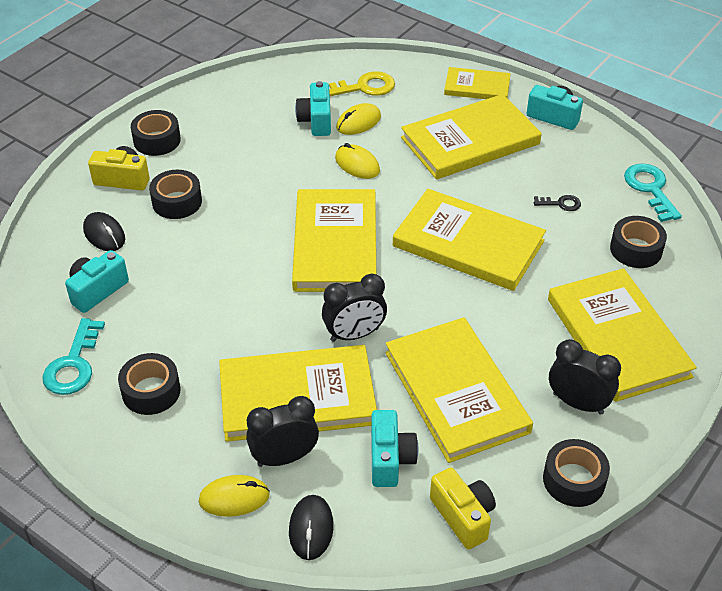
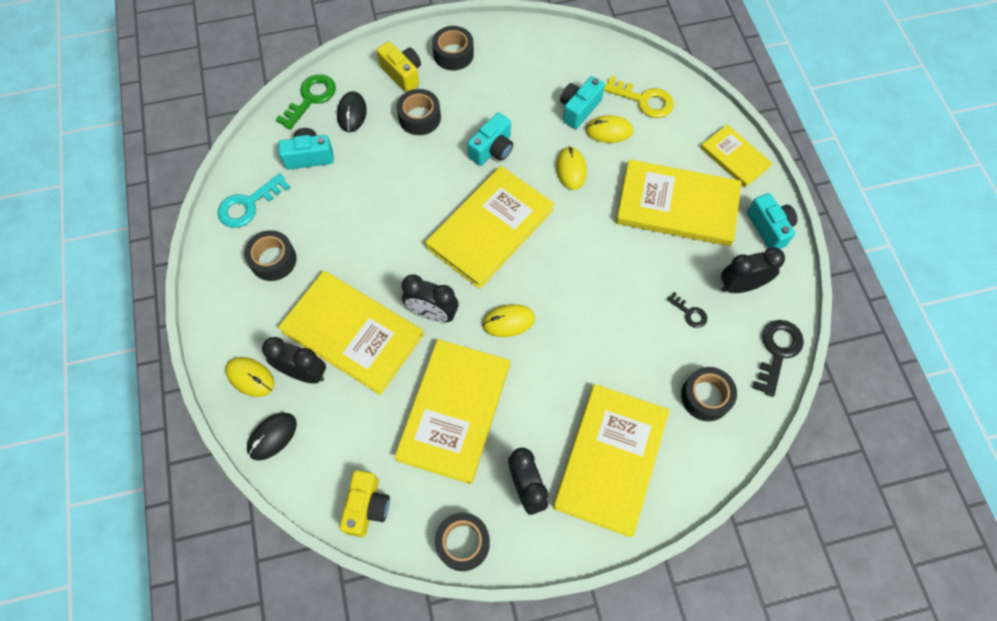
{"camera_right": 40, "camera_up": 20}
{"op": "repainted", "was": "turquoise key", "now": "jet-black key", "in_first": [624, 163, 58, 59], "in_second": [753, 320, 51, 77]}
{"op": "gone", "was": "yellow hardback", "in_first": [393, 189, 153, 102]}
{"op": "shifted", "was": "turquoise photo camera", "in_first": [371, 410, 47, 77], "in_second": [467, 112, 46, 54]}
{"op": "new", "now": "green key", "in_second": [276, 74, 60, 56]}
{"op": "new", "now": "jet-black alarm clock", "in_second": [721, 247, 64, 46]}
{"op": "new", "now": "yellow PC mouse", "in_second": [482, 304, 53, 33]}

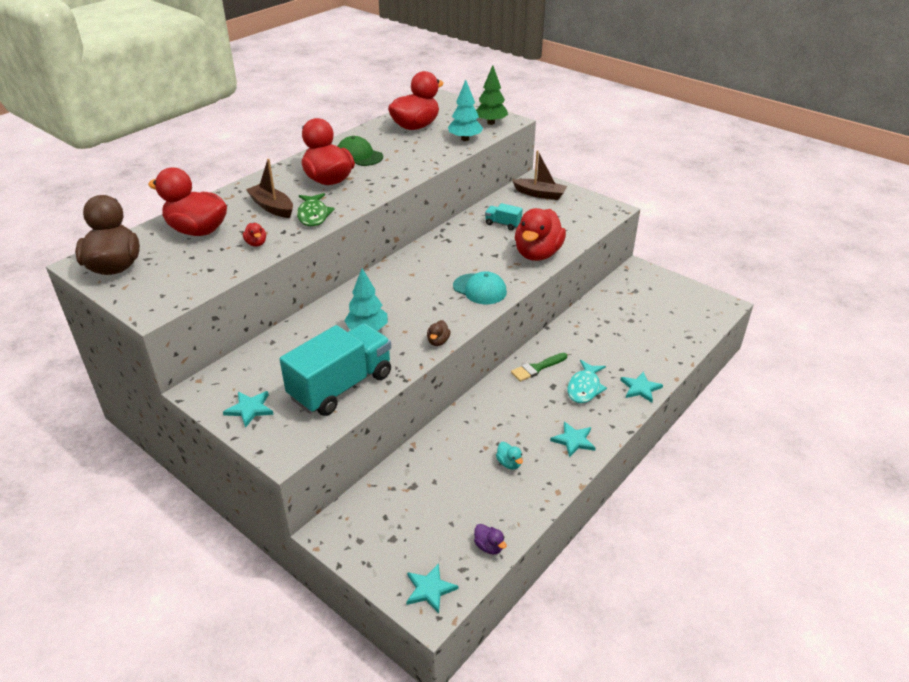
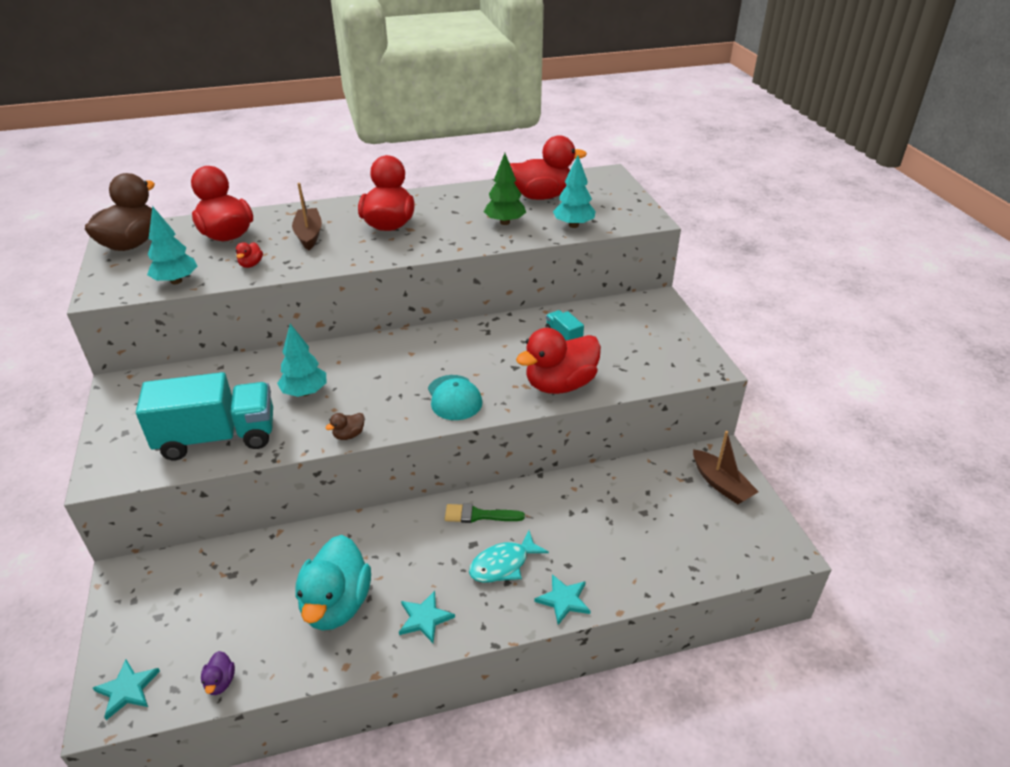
{"camera_right": 35, "camera_up": 0}
{"op": "shifted", "was": "green toy tree", "in_first": [476, 65, 32, 60], "in_second": [484, 153, 42, 72]}
{"op": "gone", "was": "green peaked cap", "in_first": [337, 136, 46, 30]}
{"op": "shifted", "was": "dark brown boat", "in_first": [512, 150, 55, 50], "in_second": [693, 431, 66, 73]}
{"op": "gone", "was": "green toy fish", "in_first": [297, 193, 38, 33]}
{"op": "gone", "was": "turquoise star", "in_first": [223, 391, 51, 37]}
{"op": "scaled", "was": "turquoise duck", "in_first": [496, 442, 27, 28], "in_second": [295, 535, 76, 96], "ratio": 2.46}
{"op": "new", "now": "turquoise toy tree", "in_second": [147, 206, 50, 78]}

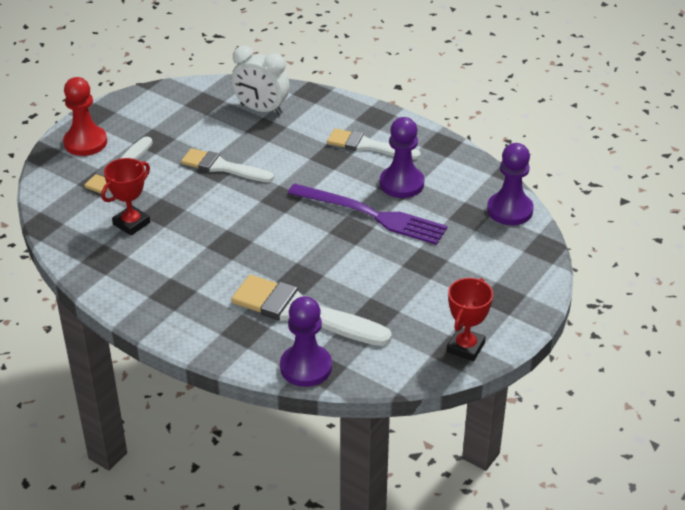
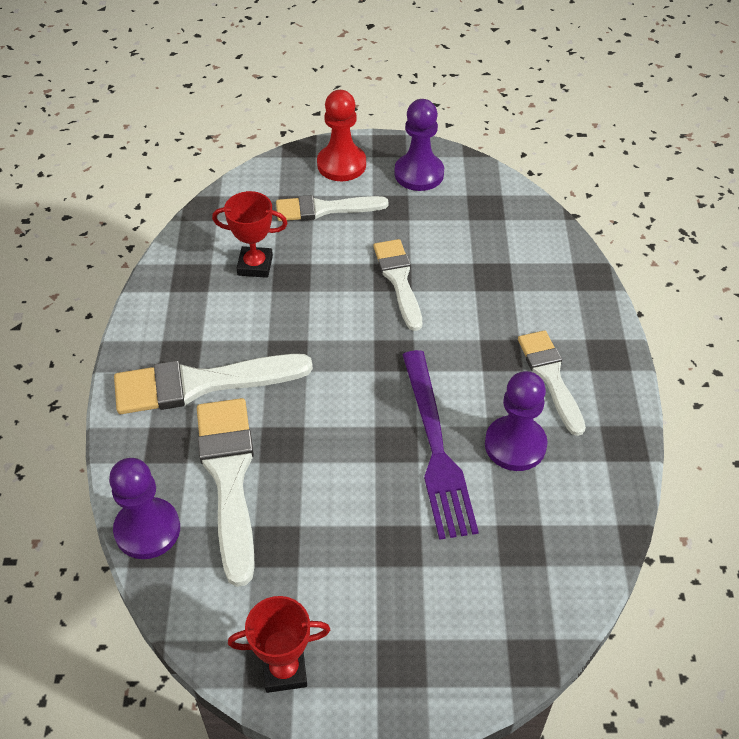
{"camera_right": 55, "camera_up": 10}
{"op": "gone", "was": "white alarm clock", "in_first": [231, 46, 59, 69]}
{"op": "shifted", "was": "purple chess pawn", "in_first": [487, 143, 47, 82], "in_second": [394, 99, 50, 92]}
{"op": "new", "now": "white brush", "in_second": [114, 354, 199, 60]}

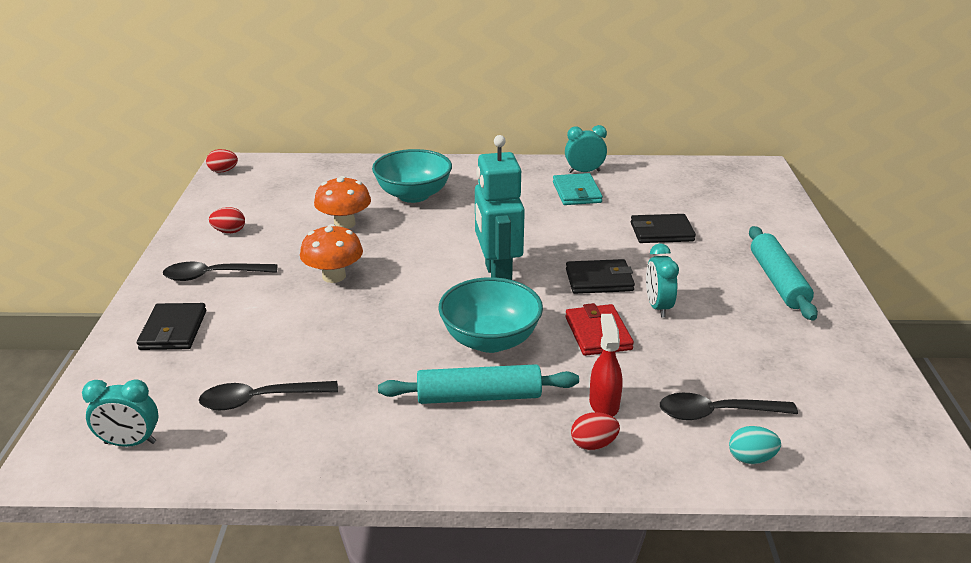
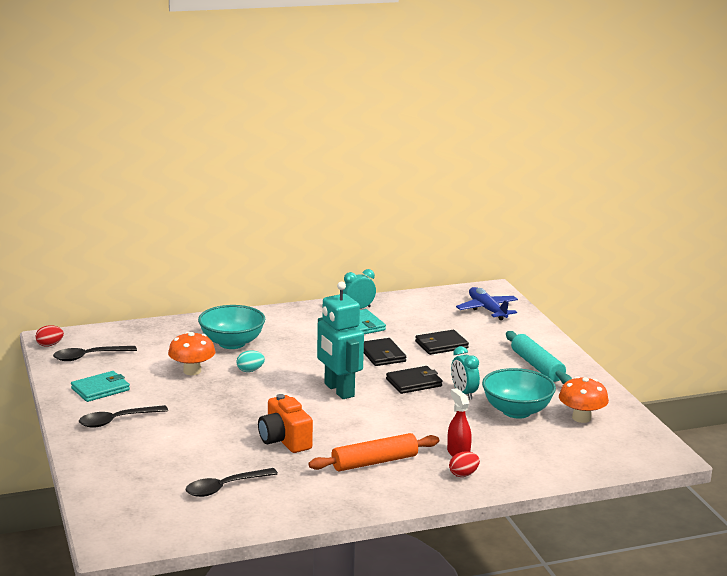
{"camera_right": -20, "camera_up": -10}
{"op": "swapped", "was": "crimson egg", "now": "turquoise wallet", "in_first": [209, 207, 36, 26], "in_second": [71, 371, 59, 31]}
{"op": "shifted", "was": "orange mushroom", "in_first": [300, 224, 63, 59], "in_second": [559, 376, 50, 47]}
{"op": "shifted", "was": "turquoise bowl", "in_first": [438, 277, 105, 76], "in_second": [482, 368, 74, 51]}
{"op": "shifted", "was": "jet-black wallet", "in_first": [137, 303, 69, 47], "in_second": [364, 338, 42, 28]}
{"op": "gone", "was": "crimson wallet", "in_first": [565, 303, 69, 53]}
{"op": "repainted", "was": "turquoise rolling pin", "now": "orange rolling pin", "in_first": [378, 364, 201, 40], "in_second": [308, 433, 131, 38]}
{"op": "gone", "was": "turquoise alarm clock", "in_first": [82, 380, 76, 67]}
{"op": "shifted", "was": "jet-black teaspoon", "in_first": [660, 393, 138, 27], "in_second": [53, 346, 84, 15]}
{"op": "shifted", "was": "turquoise egg", "in_first": [729, 426, 52, 38], "in_second": [236, 351, 29, 21]}
{"op": "new", "now": "royal blue aeroplane", "in_second": [456, 287, 62, 33]}
{"op": "new", "now": "orange photo camera", "in_second": [258, 394, 55, 59]}

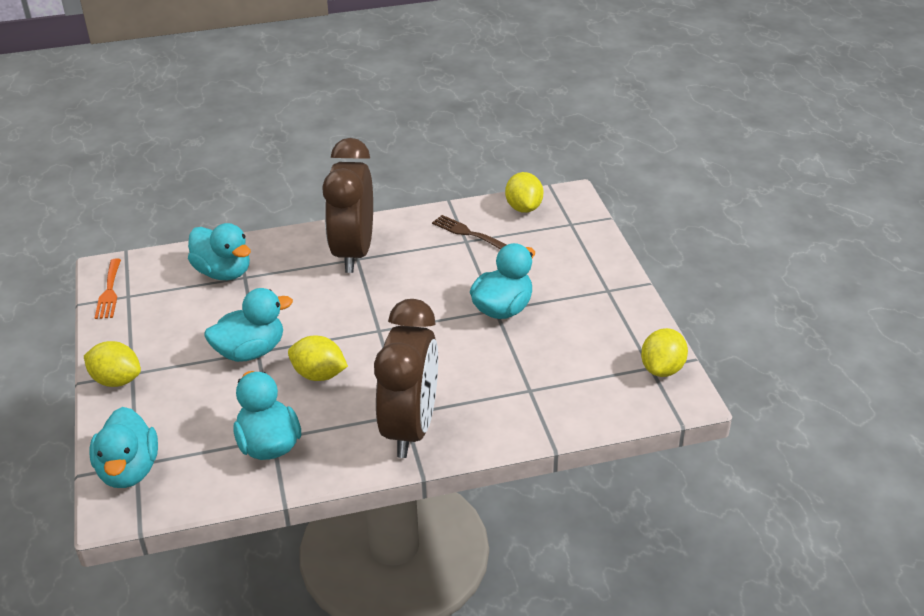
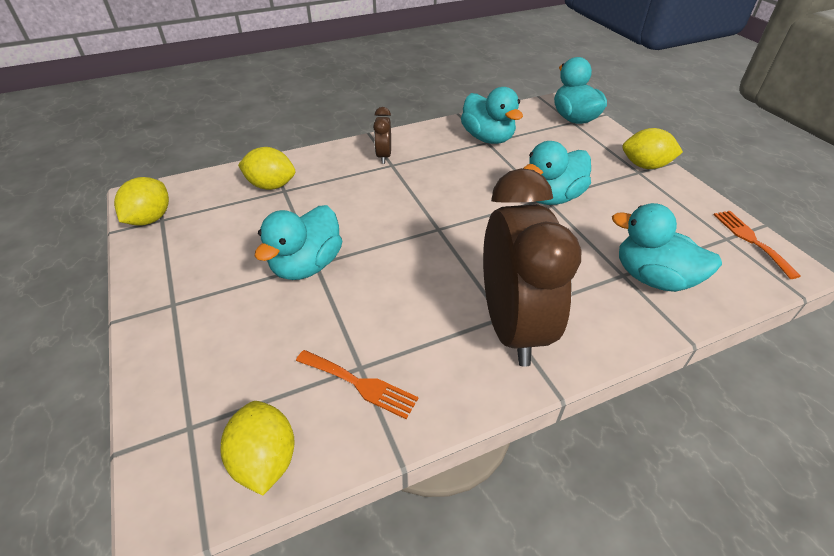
{"camera_right": 170, "camera_up": 5}
{"op": "repainted", "was": "dark brown fork", "now": "orange fork", "in_first": [432, 215, 74, 35], "in_second": [296, 350, 123, 69]}
{"op": "scaled", "was": "dark brown alarm clock", "in_first": [374, 299, 64, 159], "in_second": [373, 107, 18, 57], "ratio": 0.43}
{"op": "shifted", "was": "yellow toy lemon", "in_first": [288, 336, 60, 45], "in_second": [238, 147, 57, 43]}

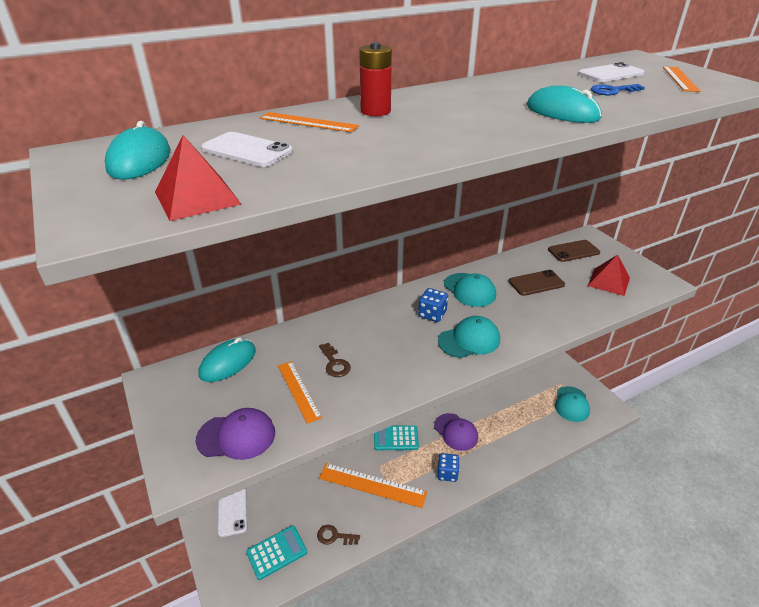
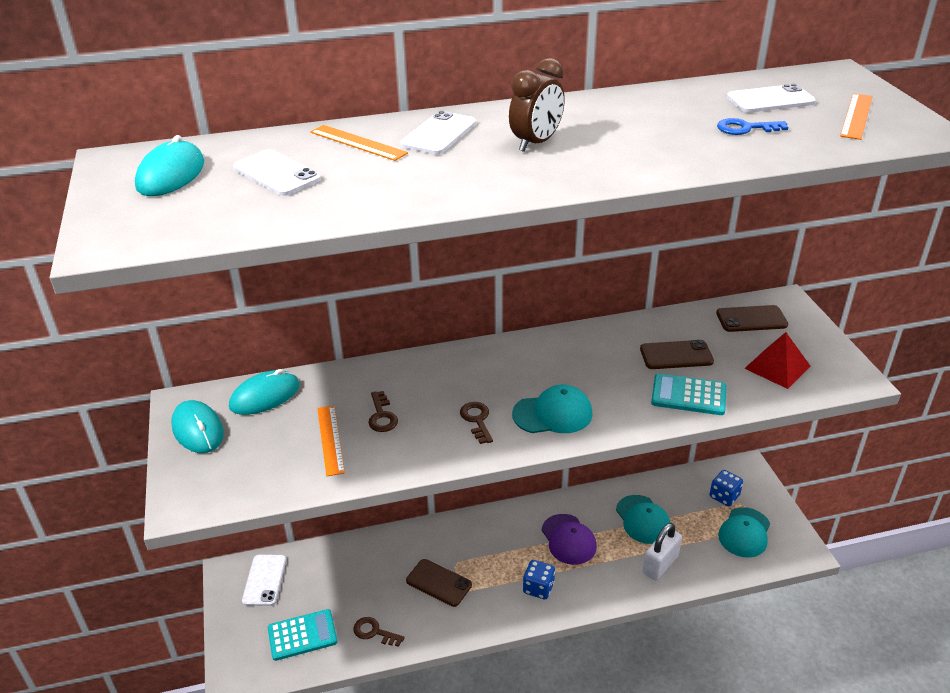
{"camera_right": 15, "camera_up": 0}
{"op": "swapped", "was": "crimson AA battery", "now": "white mobile phone", "in_first": [359, 42, 33, 74], "in_second": [401, 111, 75, 43]}
{"op": "shifted", "was": "turquoise PC mouse", "in_first": [527, 86, 75, 37], "in_second": [171, 400, 53, 53]}
{"op": "gone", "was": "crimson pyramid shape", "in_first": [155, 135, 86, 86]}
{"op": "shifted", "was": "turquoise peaked cap", "in_first": [444, 273, 52, 34], "in_second": [616, 495, 54, 49]}
{"op": "shifted", "was": "royal blue game die", "in_first": [418, 288, 30, 34], "in_second": [710, 470, 33, 36]}
{"op": "gone", "was": "purple peaked cap", "in_first": [195, 408, 80, 52]}
{"op": "shifted", "was": "turquoise calculator", "in_first": [374, 425, 45, 25], "in_second": [651, 373, 75, 42]}
{"op": "swapped", "was": "orange straightedge", "now": "dark brown mobile phone", "in_first": [319, 463, 108, 45], "in_second": [406, 559, 66, 48]}
{"op": "new", "now": "dark brown alarm clock", "in_second": [509, 58, 56, 94]}
{"op": "new", "now": "dark brown key", "in_second": [460, 402, 33, 42]}
{"op": "new", "now": "white padlock", "in_second": [643, 523, 39, 57]}

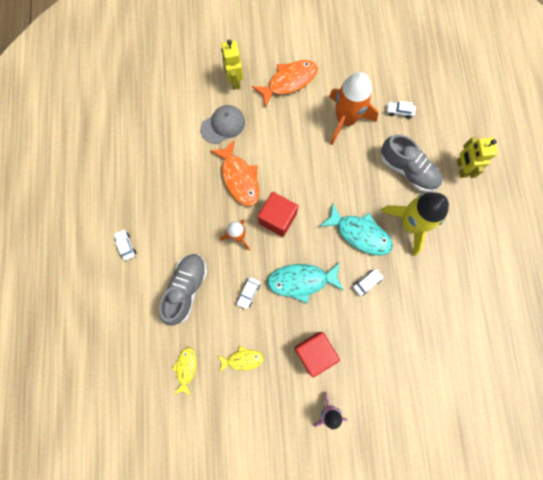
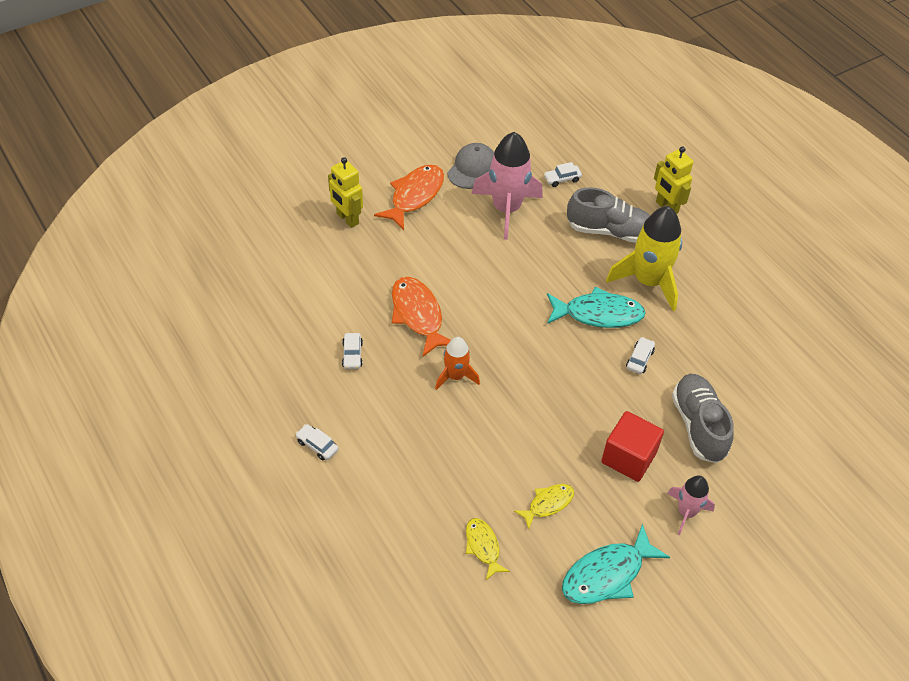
{"camera_right": -30, "camera_up": -25}
{"op": "repainted", "was": "orange spaceship", "now": "rose-pink spaceship", "in_first": [329, 72, 49, 73], "in_second": [472, 132, 71, 108]}
{"op": "shifted", "was": "ash-grey peaked cap", "in_first": [200, 105, 45, 39], "in_second": [447, 143, 47, 46]}
{"op": "rotated", "was": "orange toy fish", "in_first": [210, 139, 49, 68], "in_second": [392, 277, 59, 80], "clockwise": -150}
{"op": "gone", "was": "crimson cube", "in_first": [258, 192, 40, 45]}
{"op": "shifted", "was": "ash-grey lace-up shoe", "in_first": [159, 254, 48, 72], "in_second": [672, 374, 62, 89]}
{"op": "shifted", "was": "turquoise toy fish", "in_first": [267, 263, 77, 40], "in_second": [562, 524, 108, 80]}
{"op": "shifted", "was": "white automobile", "in_first": [237, 277, 23, 33], "in_second": [342, 333, 21, 36]}

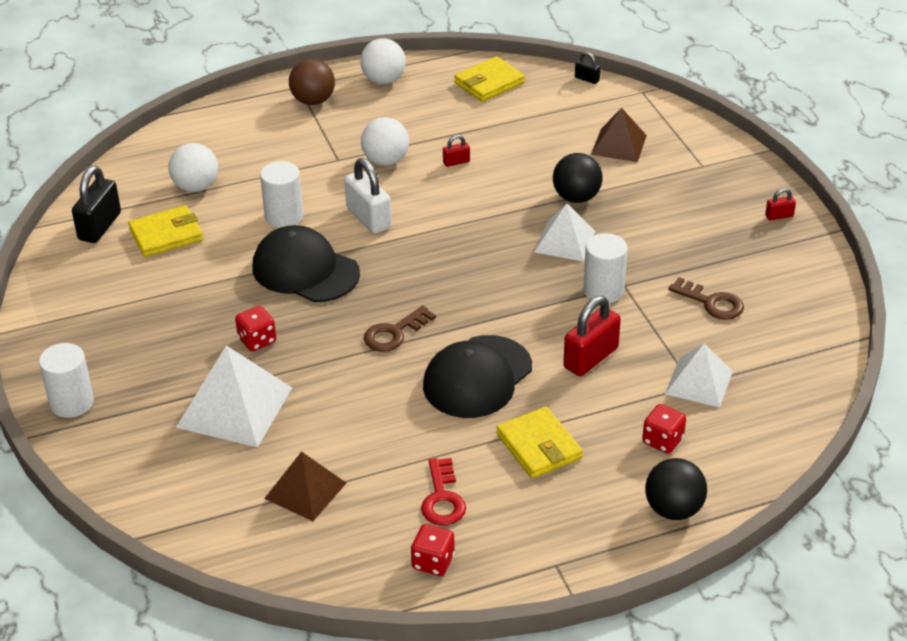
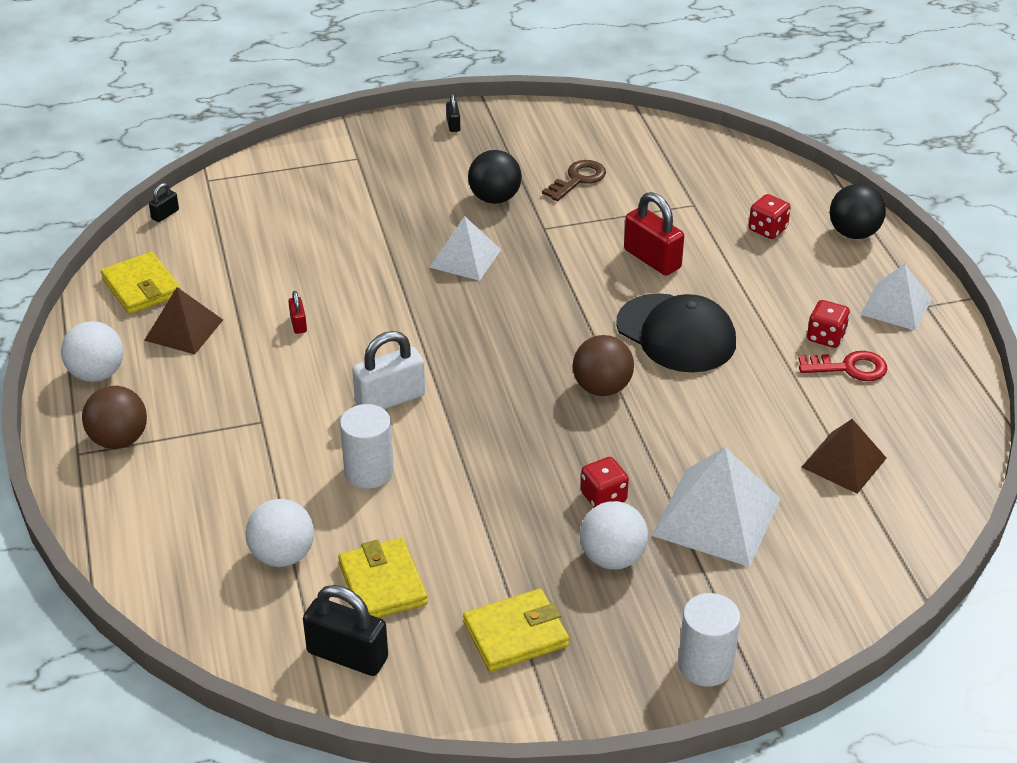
{"camera_right": -85, "camera_up": 0}
{"op": "shifted", "was": "dark brown pyramid shape", "in_first": [591, 108, 56, 54], "in_second": [144, 287, 79, 67]}
{"op": "shifted", "was": "white ball", "in_first": [361, 117, 48, 49], "in_second": [580, 501, 68, 68]}
{"op": "shifted", "was": "jet-black ball", "in_first": [553, 153, 50, 50], "in_second": [468, 150, 54, 54]}
{"op": "repainted", "was": "crimson padlock", "now": "jet-black padlock", "in_first": [765, 188, 31, 33], "in_second": [446, 94, 14, 38]}
{"op": "gone", "was": "jet-black peaked cap", "in_first": [253, 225, 107, 77]}
{"op": "gone", "was": "white cylinder shape", "in_first": [583, 233, 45, 70]}
{"op": "swapped", "was": "dark brown key", "now": "dark brown ball", "in_first": [364, 305, 72, 47], "in_second": [573, 335, 61, 61]}
{"op": "shifted", "was": "white pyramid shape", "in_first": [665, 344, 68, 64], "in_second": [861, 264, 71, 67]}
{"op": "shifted", "was": "yellow wallet", "in_first": [496, 406, 87, 72], "in_second": [463, 589, 106, 83]}
{"op": "shifted", "was": "crimson game die", "in_first": [411, 524, 44, 52], "in_second": [807, 300, 43, 48]}

